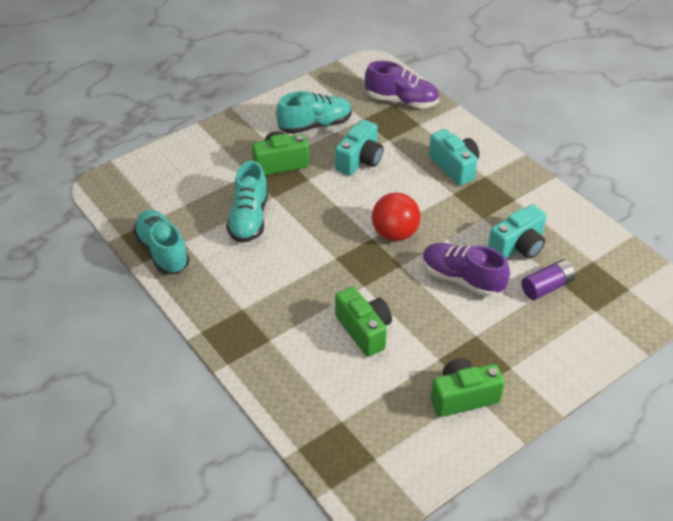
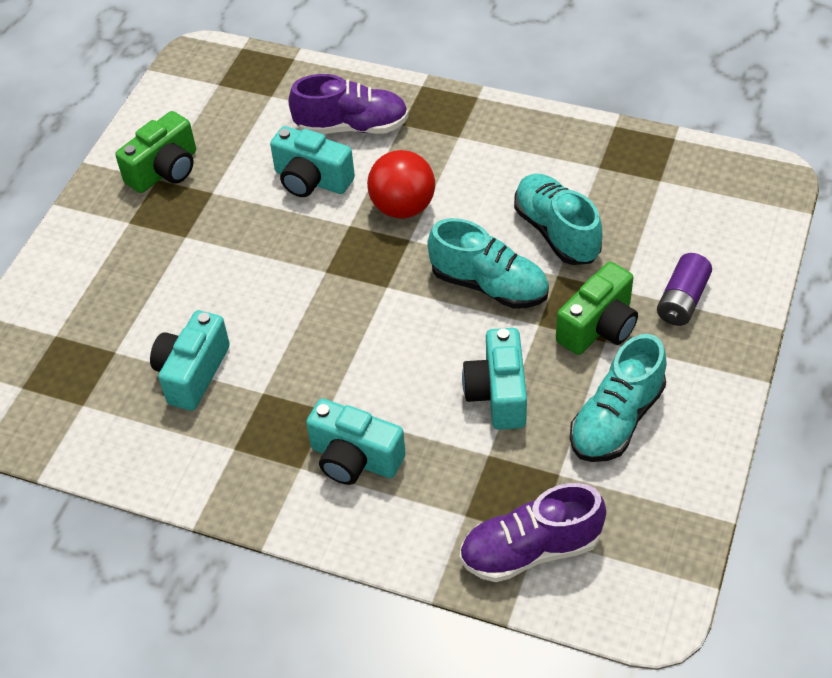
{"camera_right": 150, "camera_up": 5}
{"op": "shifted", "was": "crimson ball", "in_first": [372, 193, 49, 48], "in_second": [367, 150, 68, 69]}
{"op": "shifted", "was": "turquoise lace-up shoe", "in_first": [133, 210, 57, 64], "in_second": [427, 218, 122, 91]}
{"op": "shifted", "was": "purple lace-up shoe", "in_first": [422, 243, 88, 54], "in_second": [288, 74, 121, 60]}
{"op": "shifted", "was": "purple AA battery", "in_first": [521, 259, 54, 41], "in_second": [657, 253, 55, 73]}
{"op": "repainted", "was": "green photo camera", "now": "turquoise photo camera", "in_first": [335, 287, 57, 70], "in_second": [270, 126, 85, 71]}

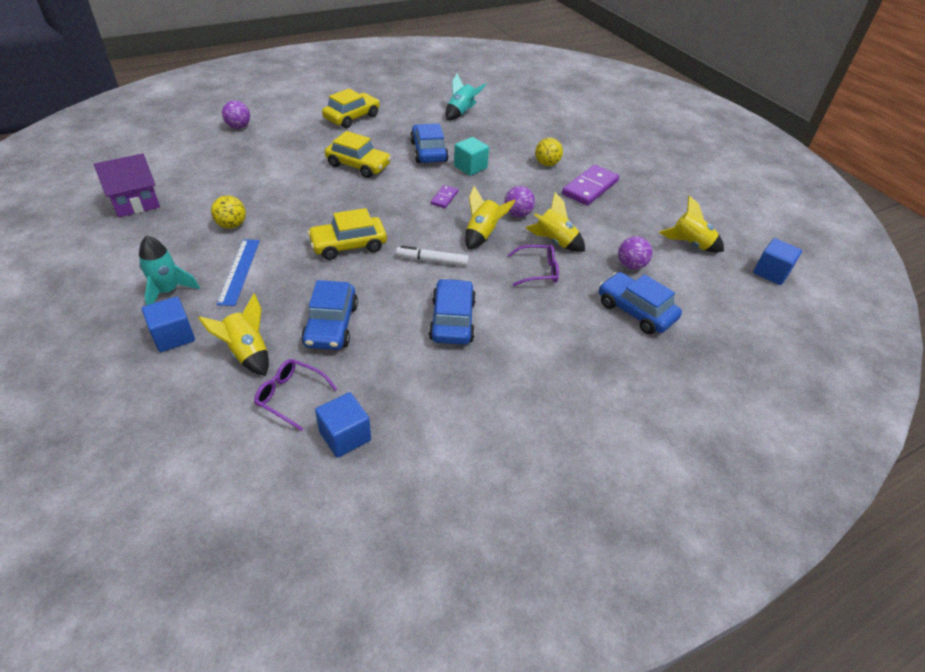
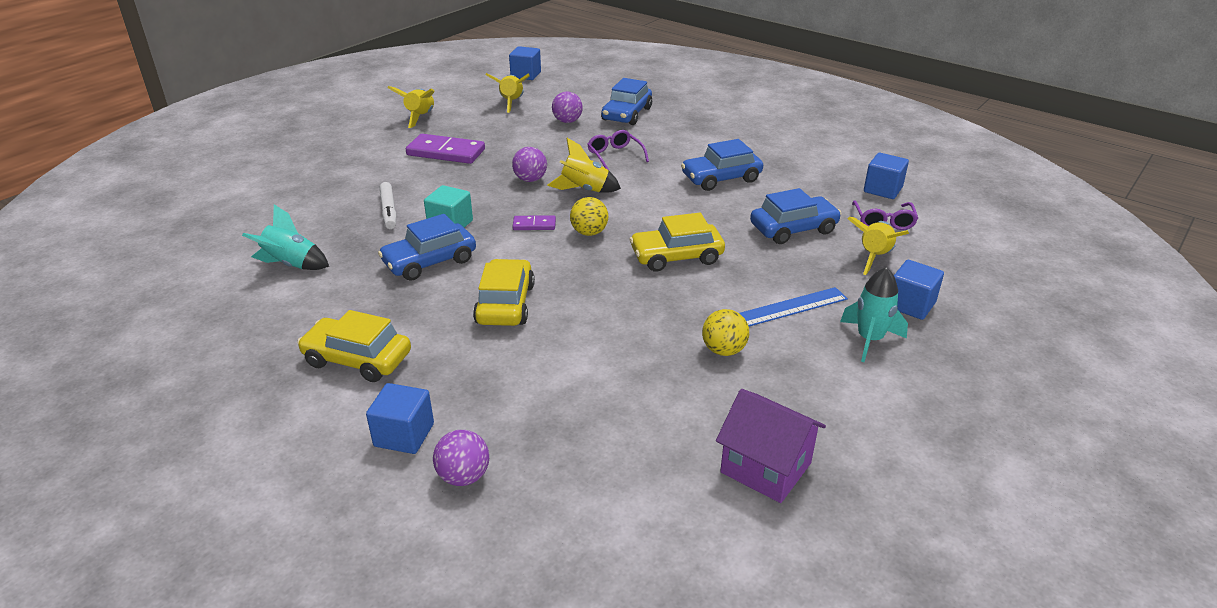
{"camera_right": -110, "camera_up": -10}
{"op": "shifted", "was": "yellow ball", "in_first": [535, 138, 28, 28], "in_second": [570, 197, 38, 39]}
{"op": "shifted", "was": "yellow spaceship", "in_first": [525, 192, 60, 60], "in_second": [388, 86, 47, 42]}
{"op": "rotated", "was": "yellow automobile", "in_first": [307, 208, 80, 52], "in_second": [630, 213, 95, 59], "clockwise": 120}
{"op": "shifted", "was": "white marker pen", "in_first": [396, 246, 73, 20], "in_second": [380, 182, 16, 47]}
{"op": "new", "now": "royal blue cube", "in_second": [366, 383, 68, 71]}

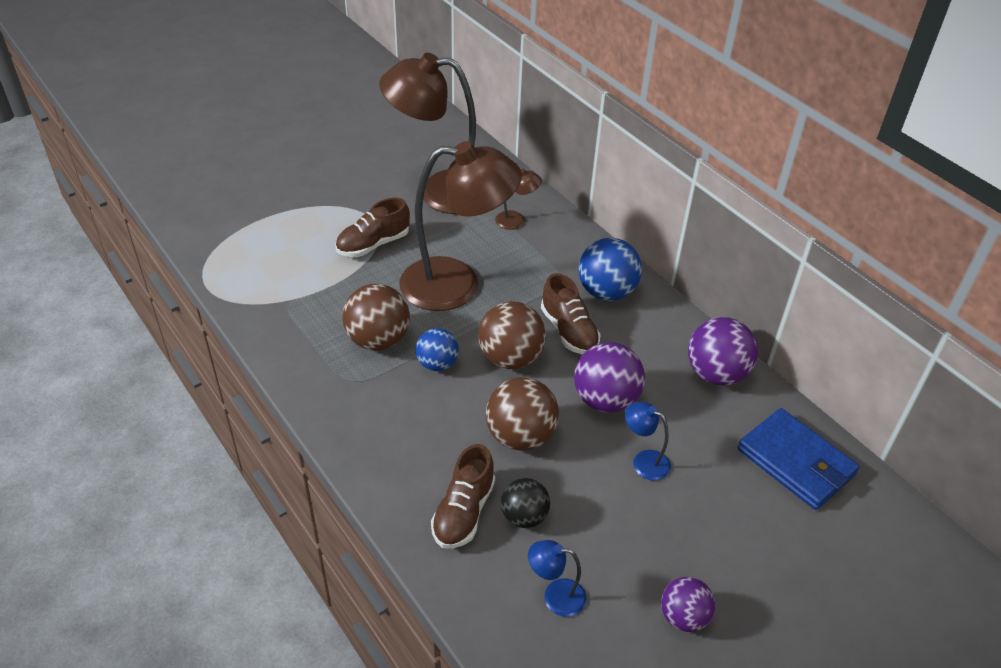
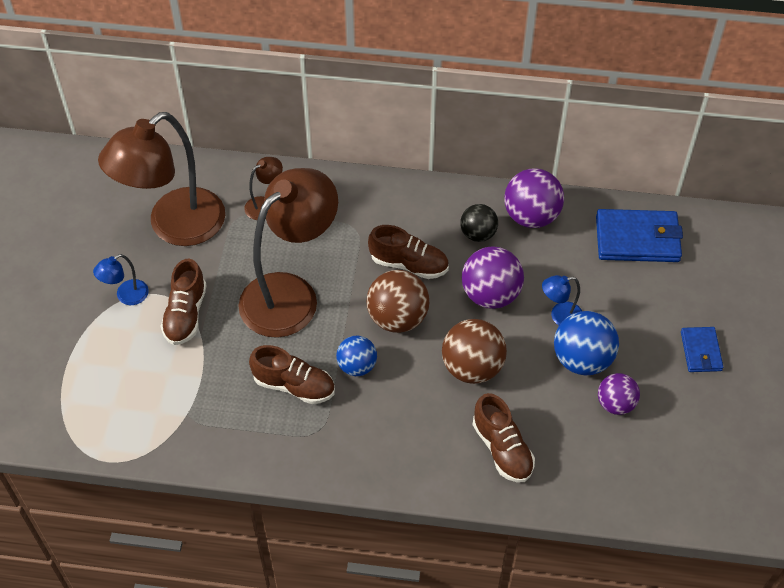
{"camera_right": -45, "camera_up": 10}
{"op": "shifted", "was": "royal blue ball", "in_first": [578, 238, 64, 63], "in_second": [554, 311, 65, 65]}
{"op": "swapped", "was": "dark brown ball", "now": "dark brown lace-up shoe", "in_first": [342, 284, 68, 67], "in_second": [249, 345, 86, 59]}
{"op": "shifted", "was": "jet-black ball", "in_first": [501, 478, 49, 50], "in_second": [460, 204, 38, 38]}
{"op": "shifted", "was": "royal blue lamp", "in_first": [528, 540, 59, 77], "in_second": [93, 254, 56, 51]}
{"op": "shifted", "was": "purple ball", "in_first": [661, 577, 54, 55], "in_second": [598, 373, 42, 42]}
{"op": "new", "now": "royal blue wallet", "in_second": [681, 327, 42, 45]}

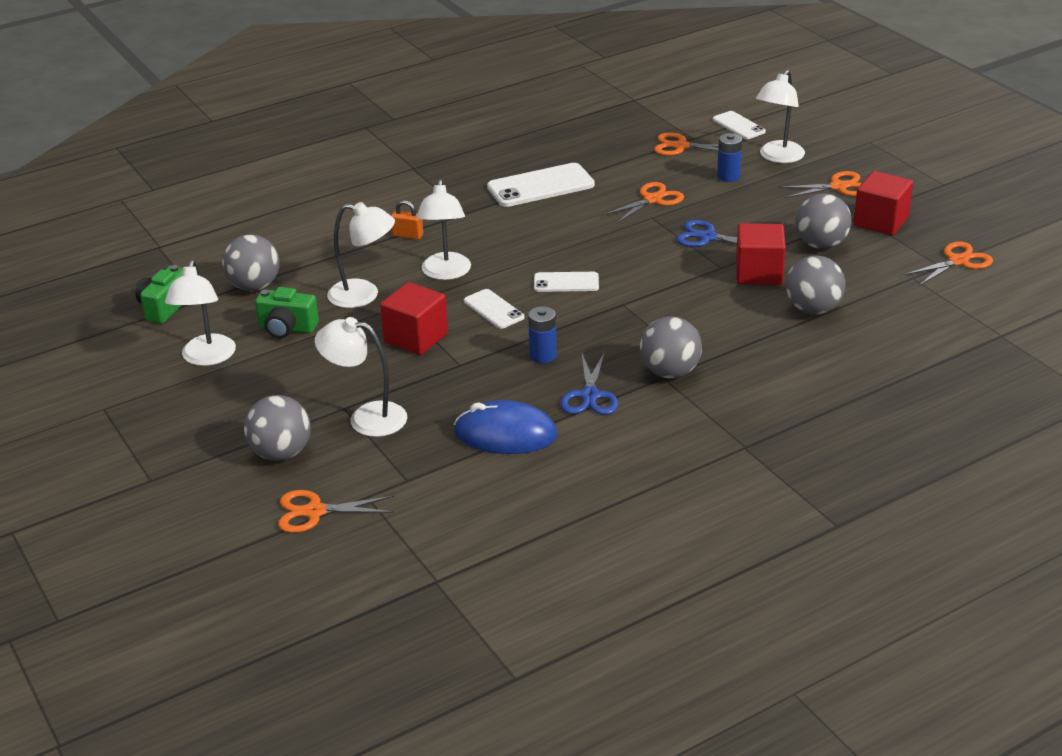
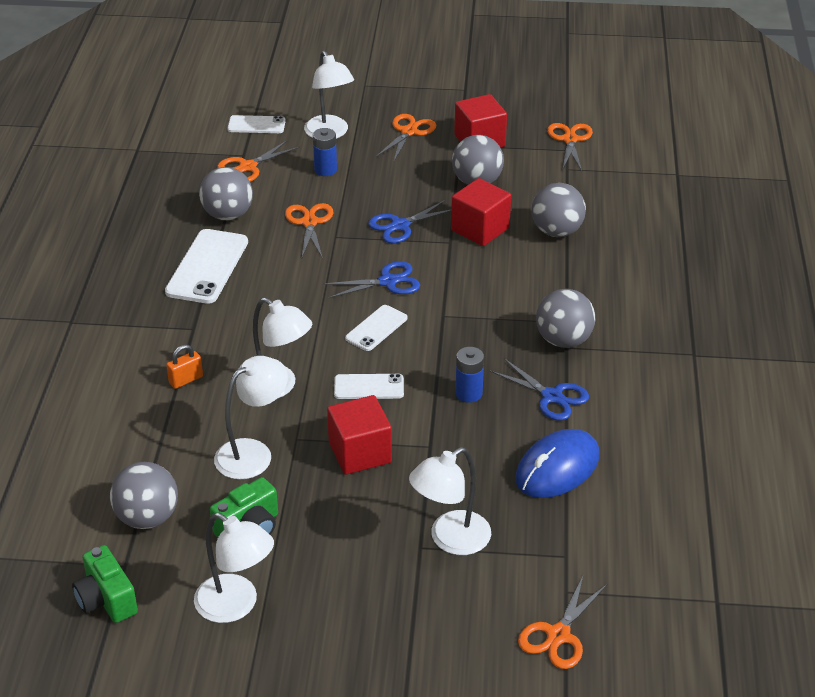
{"camera_right": -55, "camera_up": 5}
{"op": "shifted", "was": "ash-grey ball", "in_first": [244, 395, 67, 66], "in_second": [199, 167, 54, 53]}
{"op": "new", "now": "royal blue shears", "in_second": [323, 261, 97, 37]}

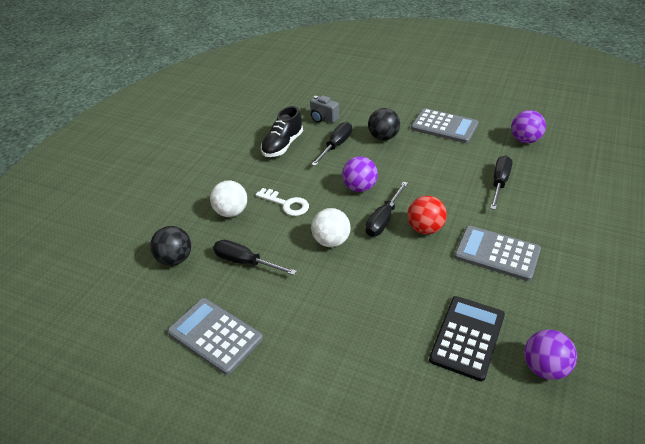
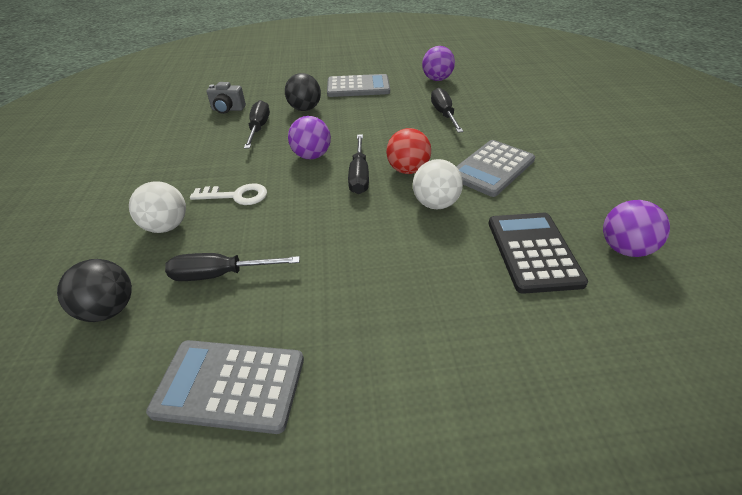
{"camera_right": -30, "camera_up": 0}
{"op": "gone", "was": "jet-black lace-up shoe", "in_first": [261, 106, 42, 51]}
{"op": "shifted", "was": "white ball", "in_first": [311, 208, 40, 39], "in_second": [413, 159, 50, 50]}
{"op": "rotated", "was": "ash-grey calculator", "in_first": [454, 226, 87, 55], "in_second": [456, 140, 79, 57], "clockwise": -45}

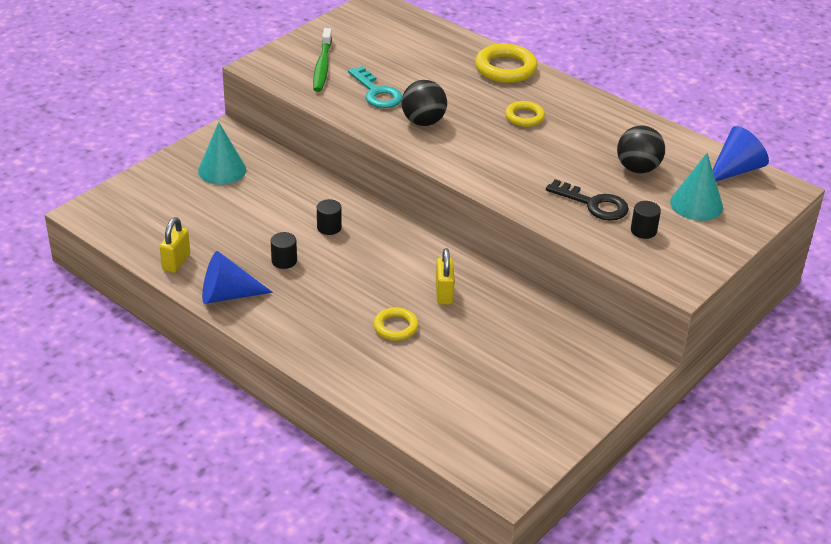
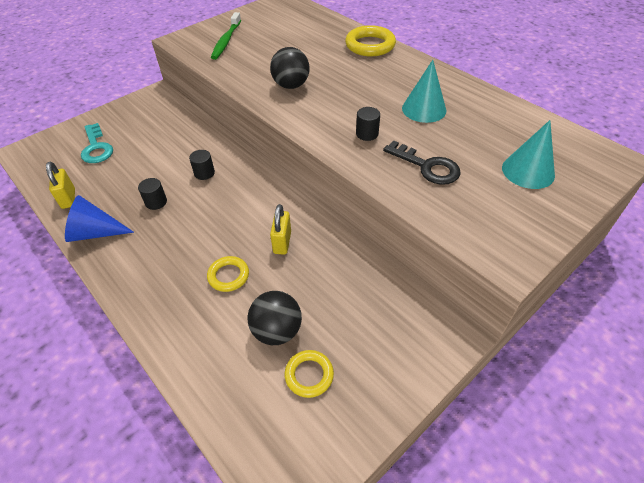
{"camera_right": 10, "camera_up": 10}
{"op": "shifted", "was": "turquoise key", "in_first": [348, 66, 54, 42], "in_second": [81, 123, 32, 40]}
{"op": "shifted", "was": "yellow torus", "in_first": [505, 101, 40, 26], "in_second": [285, 350, 49, 48]}
{"op": "shifted", "was": "turquoise cone", "in_first": [198, 122, 49, 63], "in_second": [402, 60, 44, 63]}
{"op": "shifted", "was": "jet-black ball", "in_first": [617, 125, 48, 48], "in_second": [248, 291, 54, 54]}
{"op": "gone", "was": "royal blue cone", "in_first": [713, 126, 56, 55]}
{"op": "shifted", "was": "jet-black cylinder shape", "in_first": [631, 201, 30, 38], "in_second": [356, 107, 24, 34]}
{"op": "rotated", "was": "yellow padlock", "in_first": [160, 217, 30, 56], "in_second": [46, 161, 29, 48], "clockwise": -45}

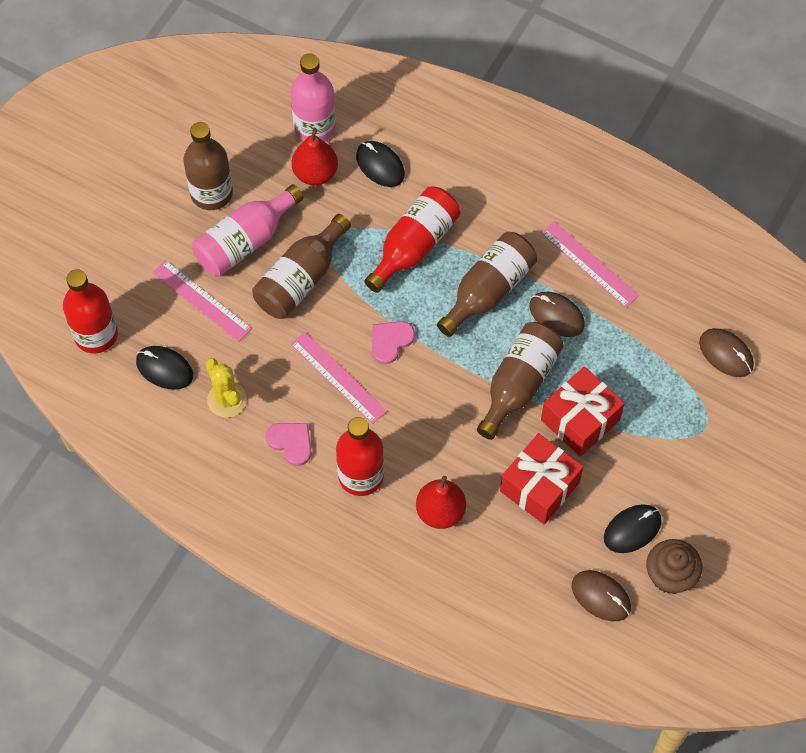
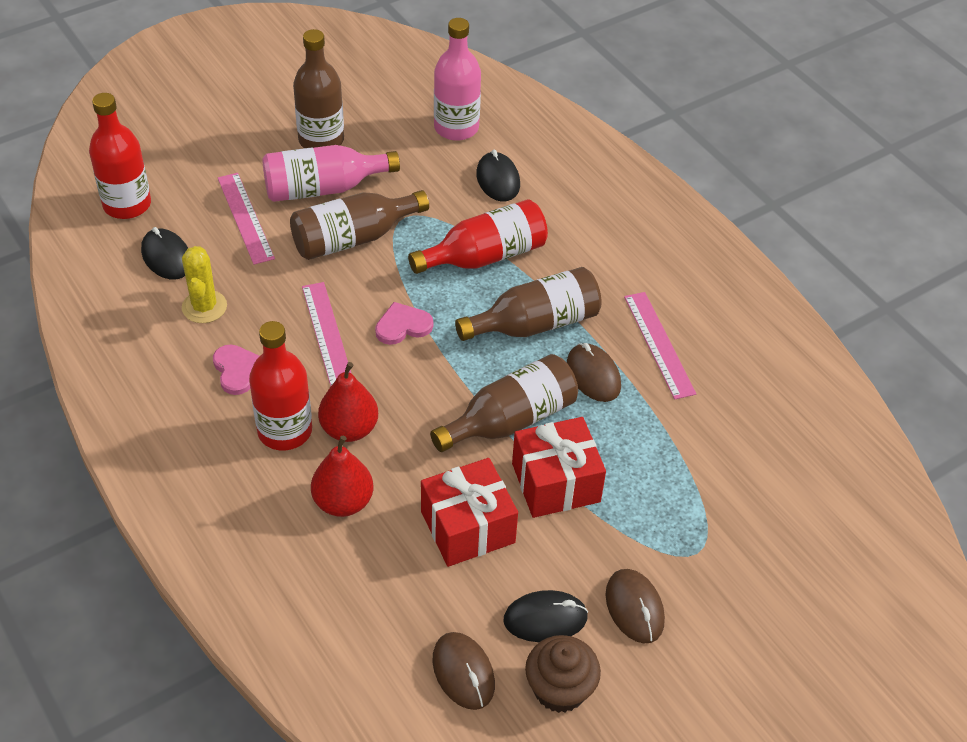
{"camera_right": 25, "camera_up": -15}
{"op": "shifted", "was": "crimson pear fruit", "in_first": [292, 128, 46, 57], "in_second": [318, 362, 60, 80]}
{"op": "shifted", "was": "dark brown PC mouse", "in_first": [699, 328, 55, 49], "in_second": [606, 569, 59, 74]}

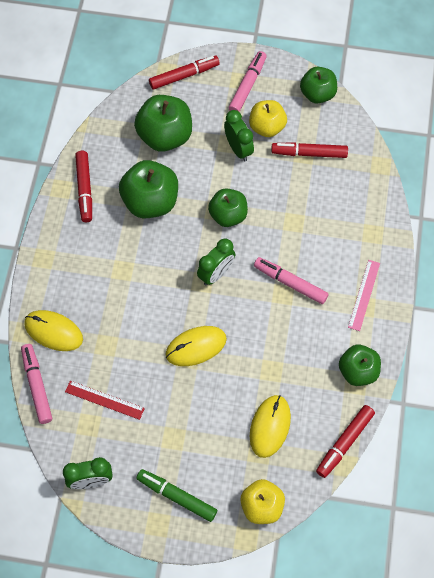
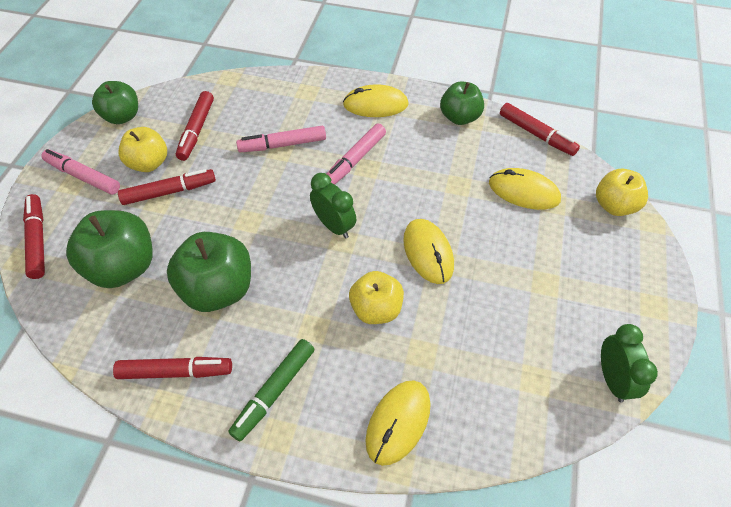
{"camera_right": -85, "camera_up": -10}
{"op": "swapped", "was": "green alarm clock", "now": "crimson marker pen", "in_first": [224, 110, 30, 51], "in_second": [118, 169, 98, 36]}
{"op": "gone", "was": "green apple fruit", "in_first": [208, 188, 40, 39]}
{"op": "swapped", "was": "rose-pink straightedge", "now": "yellow PC mouse", "in_first": [348, 260, 32, 71], "in_second": [343, 84, 66, 33]}
{"op": "shifted", "was": "rose-pink marker pen", "in_first": [21, 344, 31, 80], "in_second": [236, 126, 90, 26]}
{"op": "gone", "was": "crimson straightedge", "in_first": [65, 381, 80, 39]}
{"op": "shifted", "was": "green marker pen", "in_first": [136, 469, 81, 53], "in_second": [228, 339, 87, 103]}
{"op": "new", "now": "yellow apple fruit", "in_second": [349, 271, 55, 53]}

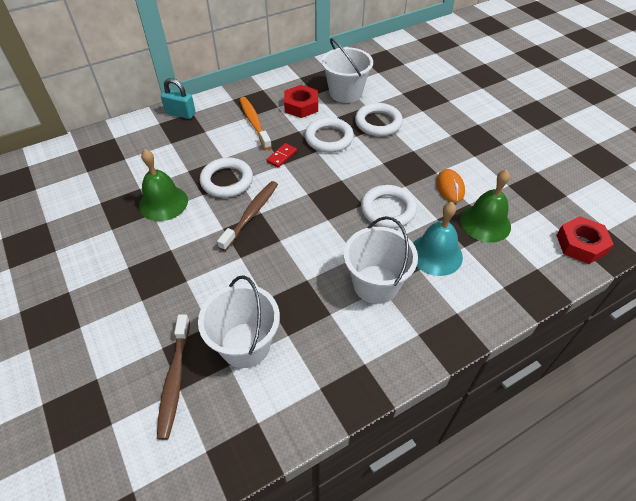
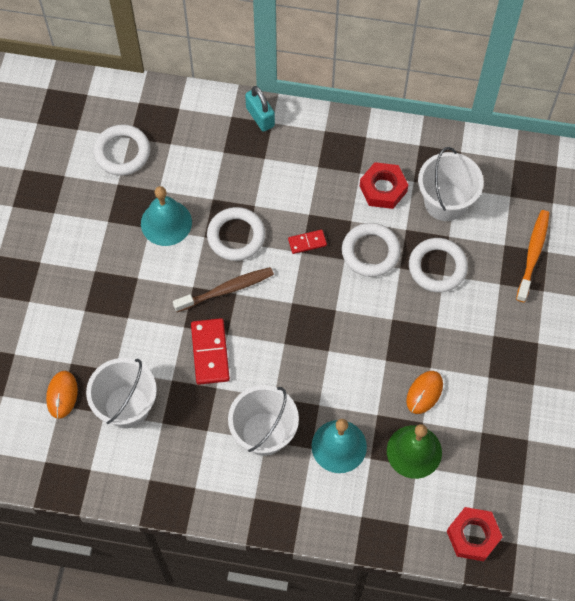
{"camera_right": 40, "camera_up": 15}
{"op": "shifted", "was": "orange tooth brush", "in_first": [239, 97, 33, 53], "in_second": [516, 210, 34, 92]}
{"op": "repainted", "was": "green school bell", "now": "turquoise school bell", "in_first": [139, 149, 49, 72], "in_second": [141, 186, 51, 60]}
{"op": "shifted", "was": "white torus", "in_first": [361, 185, 56, 43], "in_second": [93, 124, 57, 52]}
{"op": "swapped", "was": "dark brown tooth brush", "now": "orange PC mouse", "in_first": [157, 314, 33, 126], "in_second": [46, 371, 32, 48]}
{"op": "new", "now": "crimson domino tile", "in_second": [191, 318, 39, 67]}

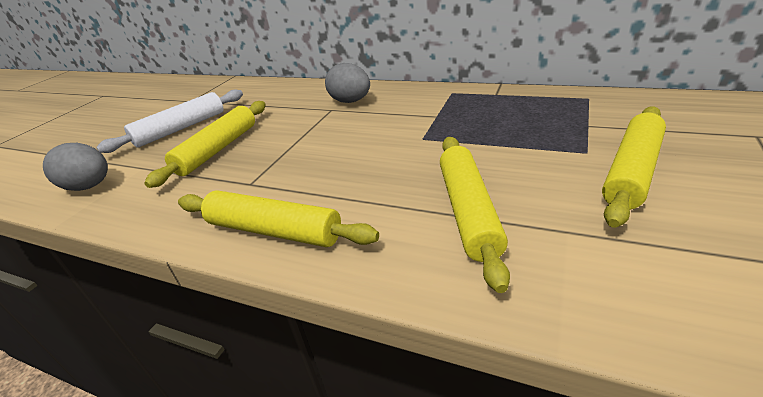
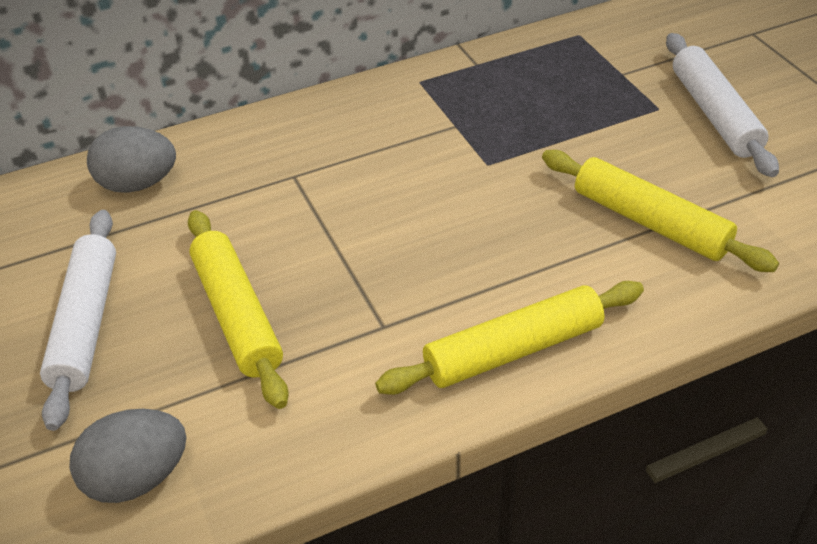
{"camera_right": -50, "camera_up": 10}
{"op": "shifted", "was": "ash-grey egg", "in_first": [325, 63, 45, 40], "in_second": [87, 126, 89, 67]}
{"op": "repainted", "was": "yellow rolling pin", "now": "white rolling pin", "in_first": [602, 106, 64, 122], "in_second": [666, 33, 113, 144]}

